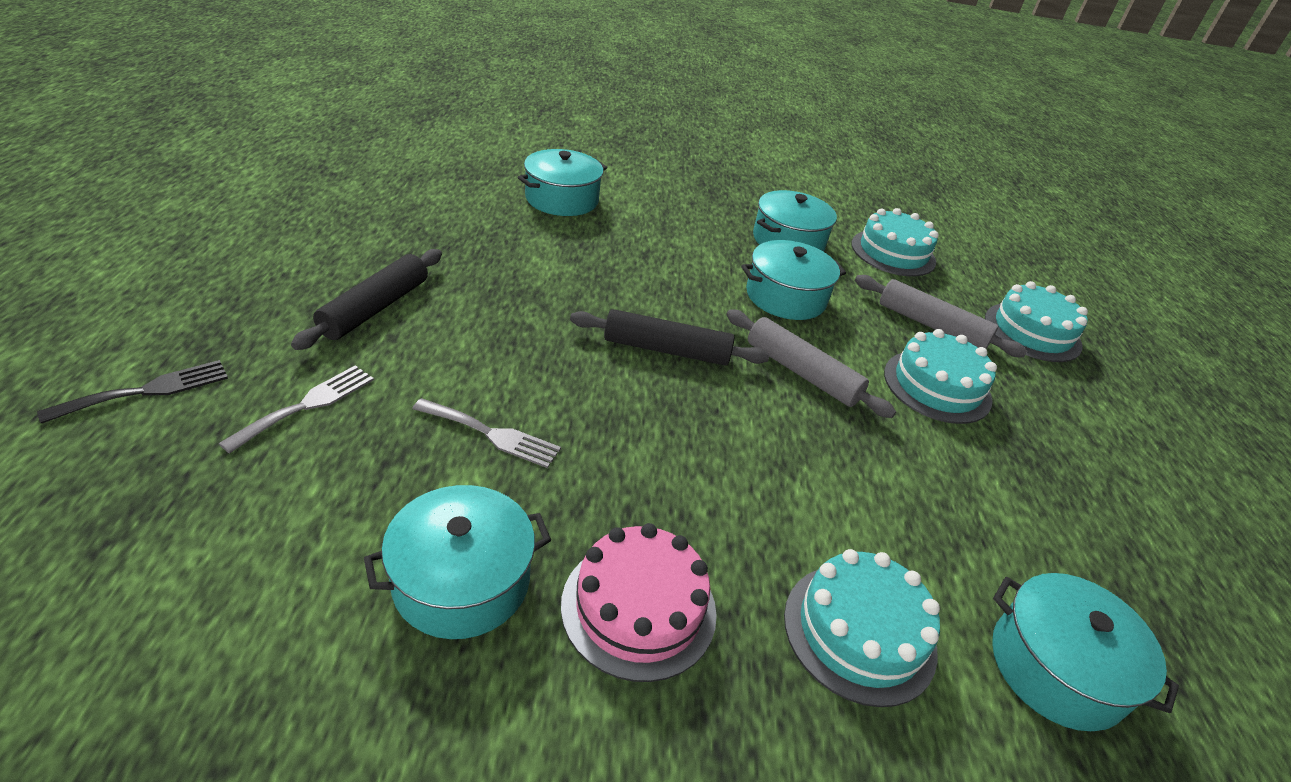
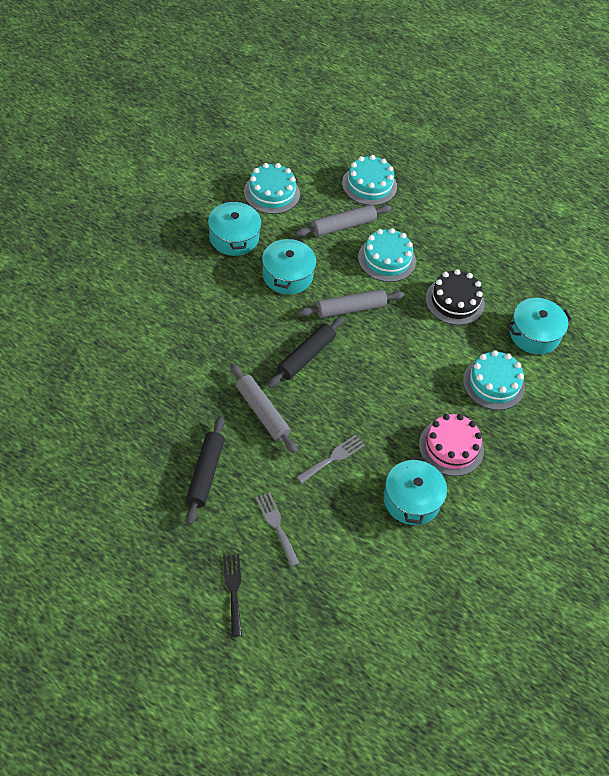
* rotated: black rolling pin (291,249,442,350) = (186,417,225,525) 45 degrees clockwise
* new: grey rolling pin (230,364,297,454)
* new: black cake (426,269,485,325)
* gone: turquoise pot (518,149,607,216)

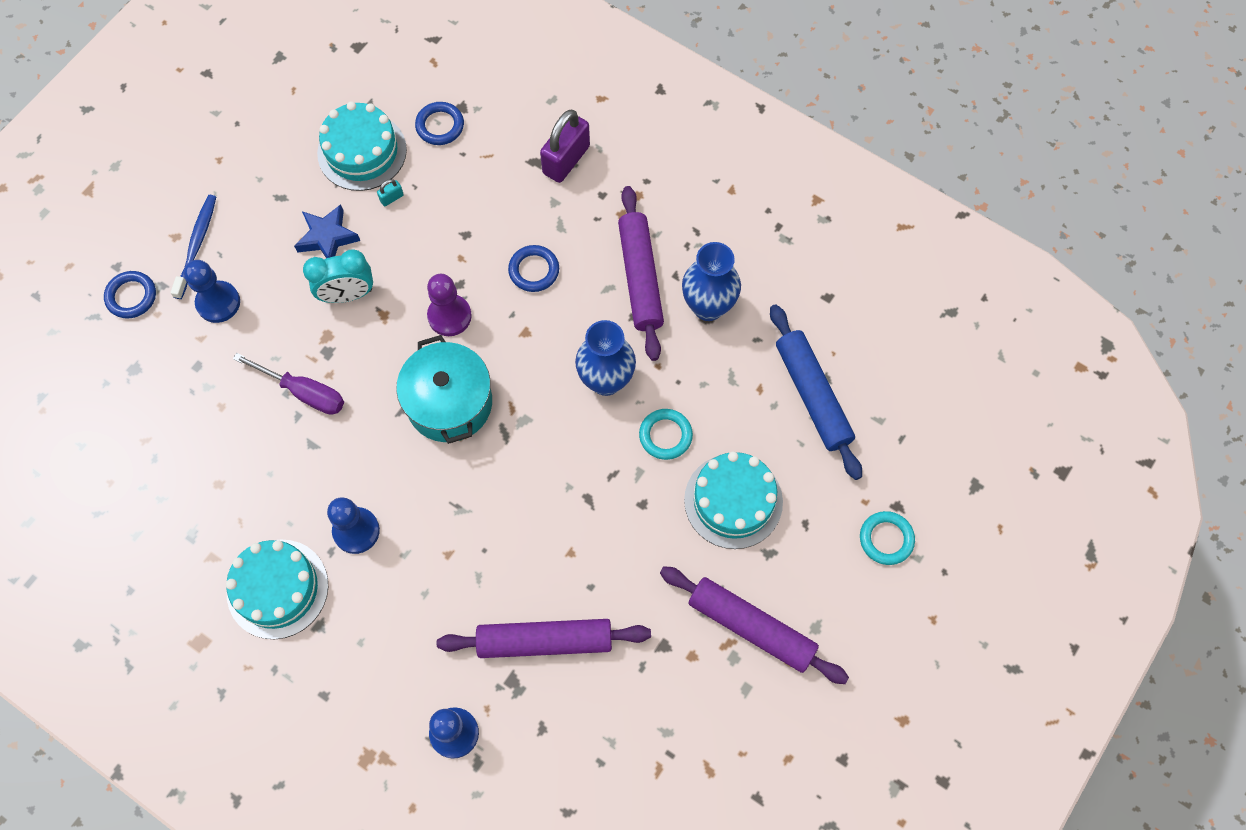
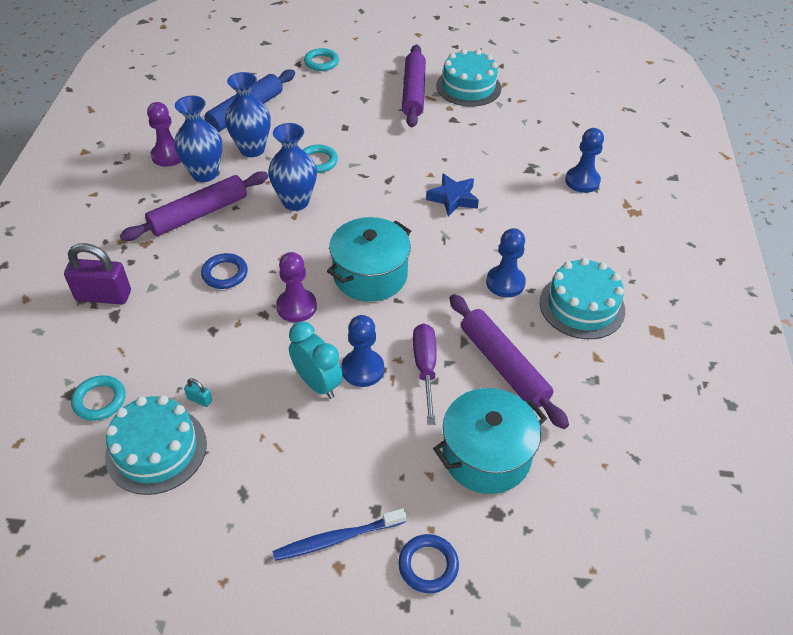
* repainted: blue ring (415,102,464,145) to turquoise ring (71,375,125,421)
* new: purple pawn (147,102,181,167)
* new: blue vase (225,72,271,157)
* shifted: blue pawn (184,260,240,323) to (341,315,384,387)
* shifted: blue star (294,204,360,258) to (426,173,479,217)
* new: turquoise pot (433,388,547,494)
* shifted: turquoise cake (684,452,783,549) to (436,49,501,107)
* shifted: purple rolling pin (437,619,651,658) to (449,294,569,429)

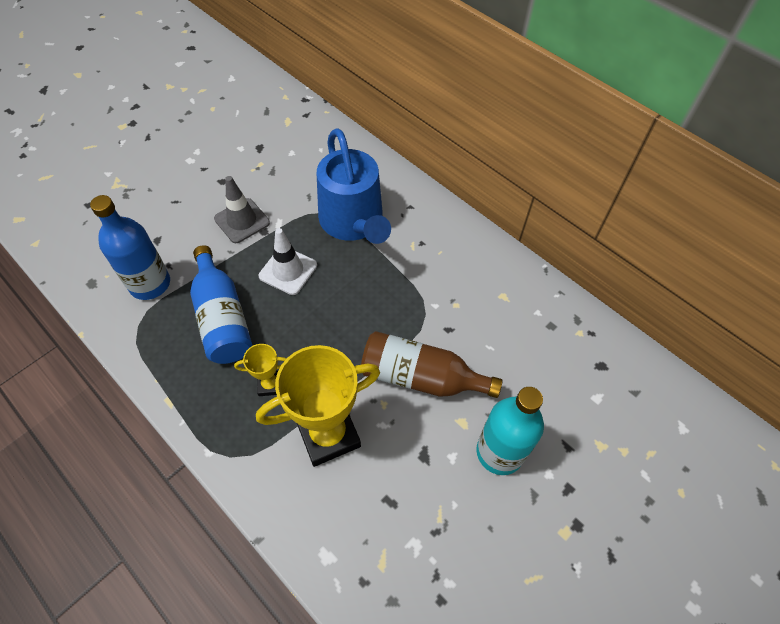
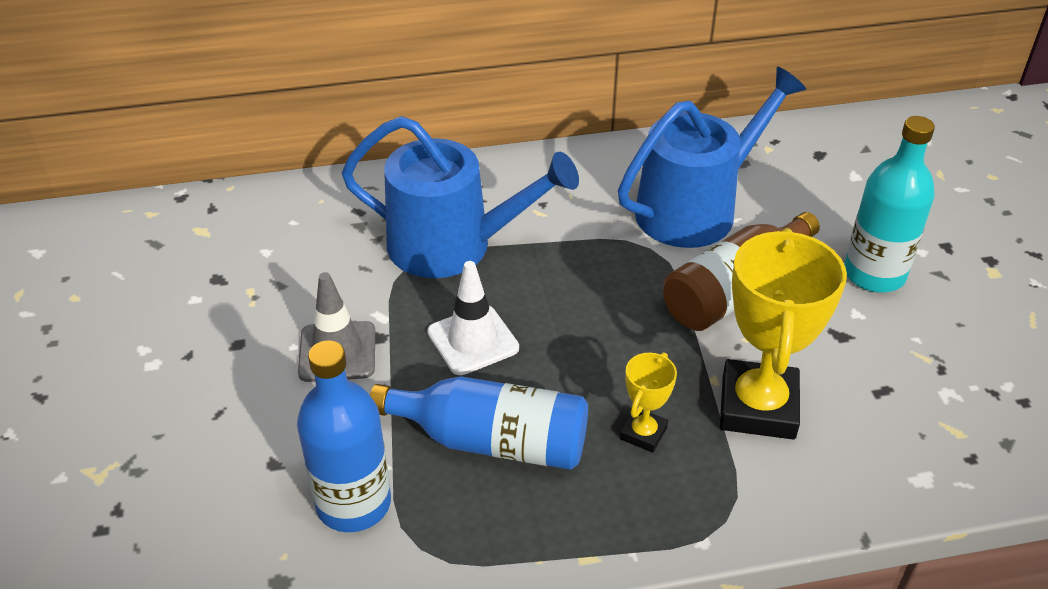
* new: blue watering can (618,66,806,248)

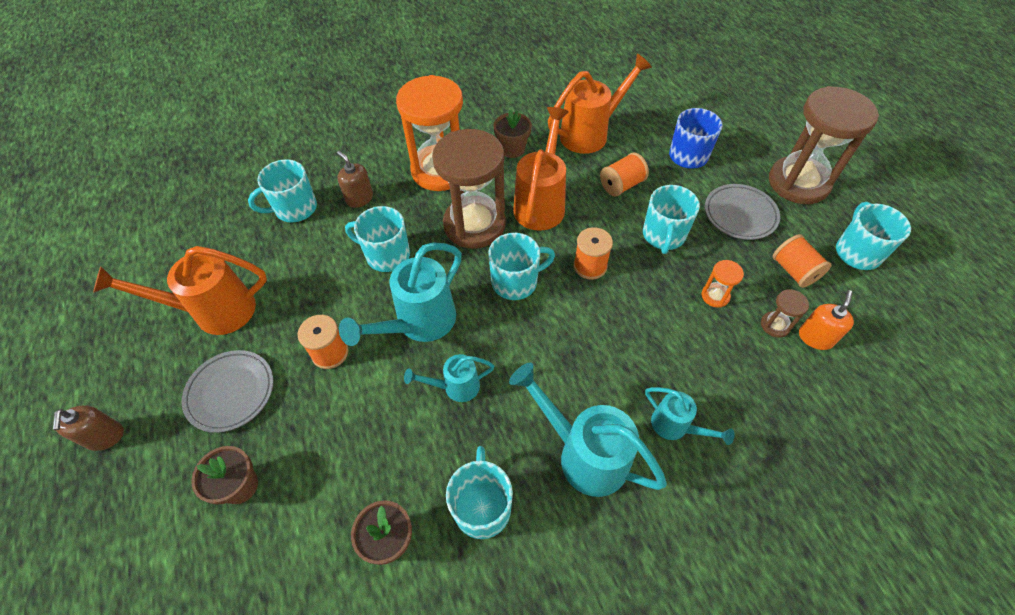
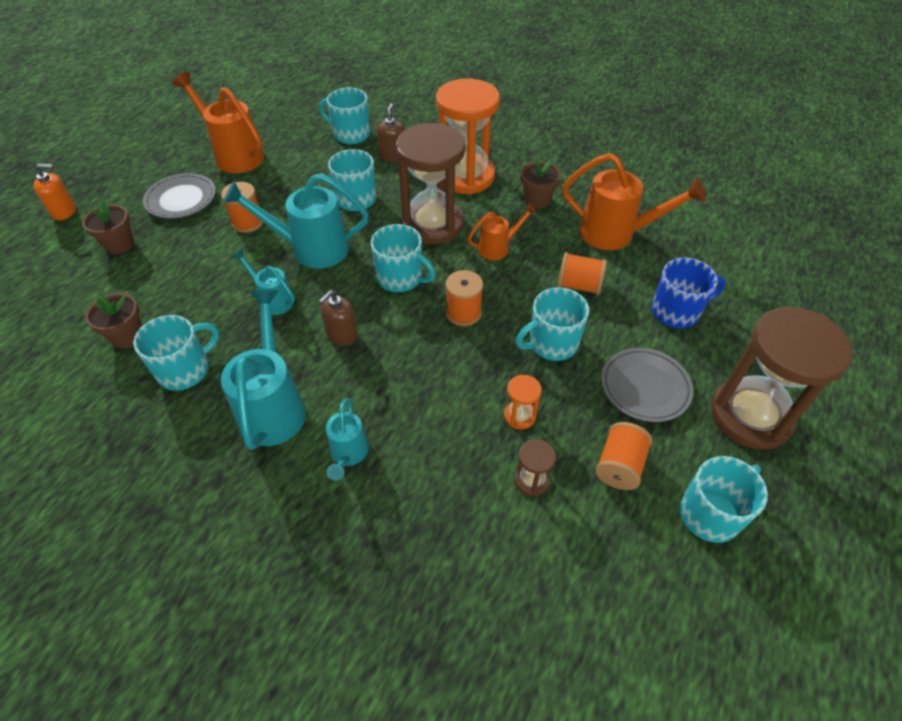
* shifted: orange soap dispenser (799,290,854,350) to (34,164,76,220)
* shifted: brown soap dispenser (53,405,124,451) to (319,290,358,346)
* scaled: orange watering can (513,107,569,231) = (468,203,537,260) x0.56

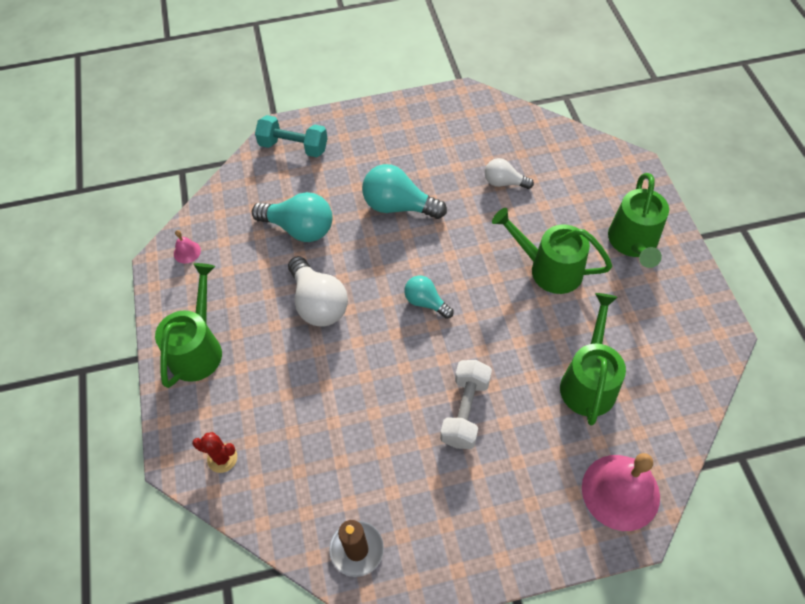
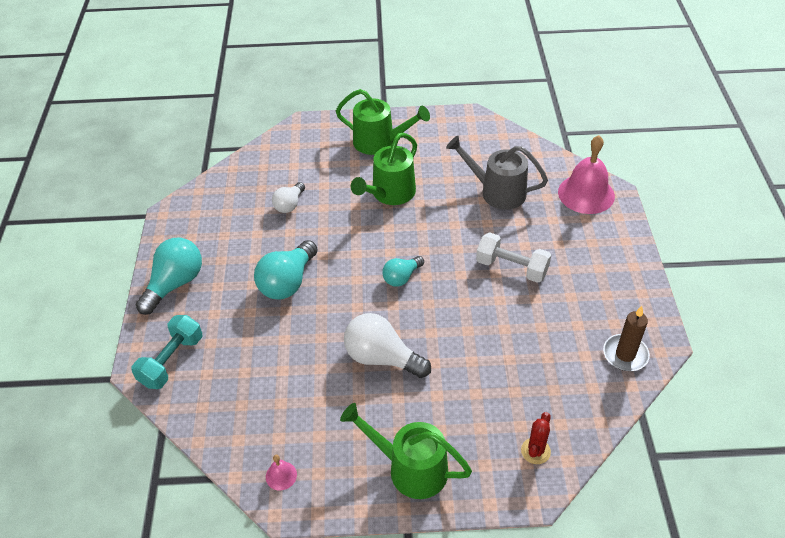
* shifted: turquoise light bulb (252,192,332,242) to (136,238,202,315)
* rotated: white light bulb (288,256,348,327) = (344,313,431,378) 135 degrees counterclockwise
* repainted: green watering can (560,293,626,426) to grey watering can (446,136,548,210)

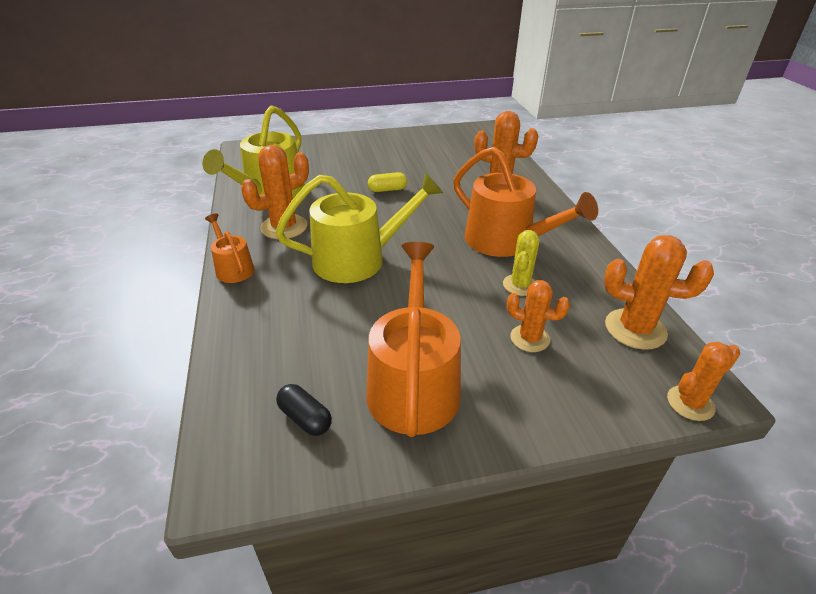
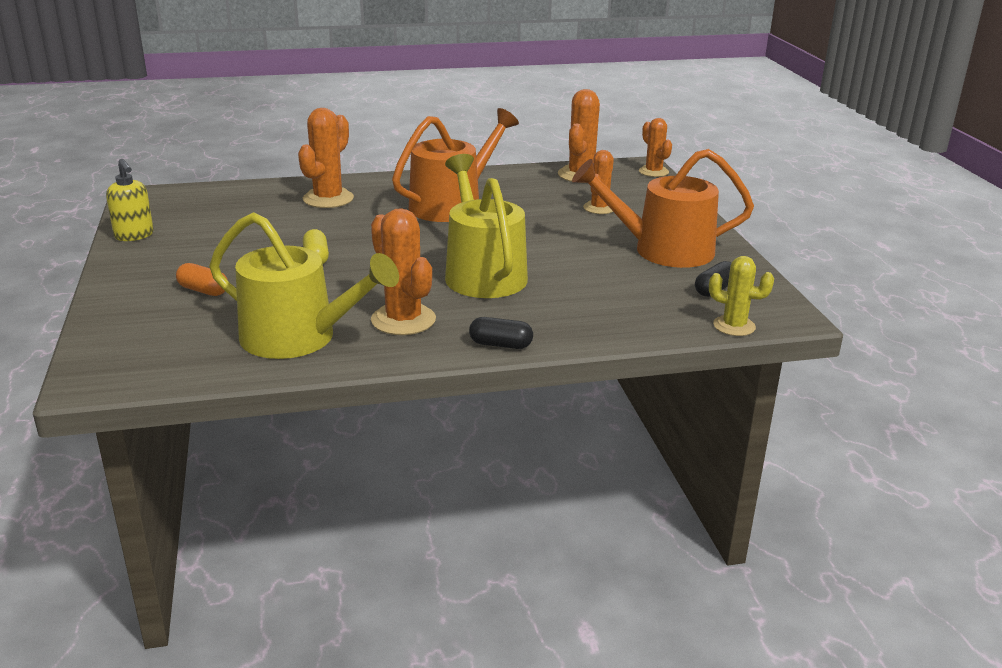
* new: yellow soap dispenser (106,159,154,241)
* new: orange capsule (176,263,227,296)
* swapped: orange watering can (205,214,255,283) to black capsule (469,317,533,349)
* shifted: yellow cactus (503,230,539,296) to (709,256,774,336)

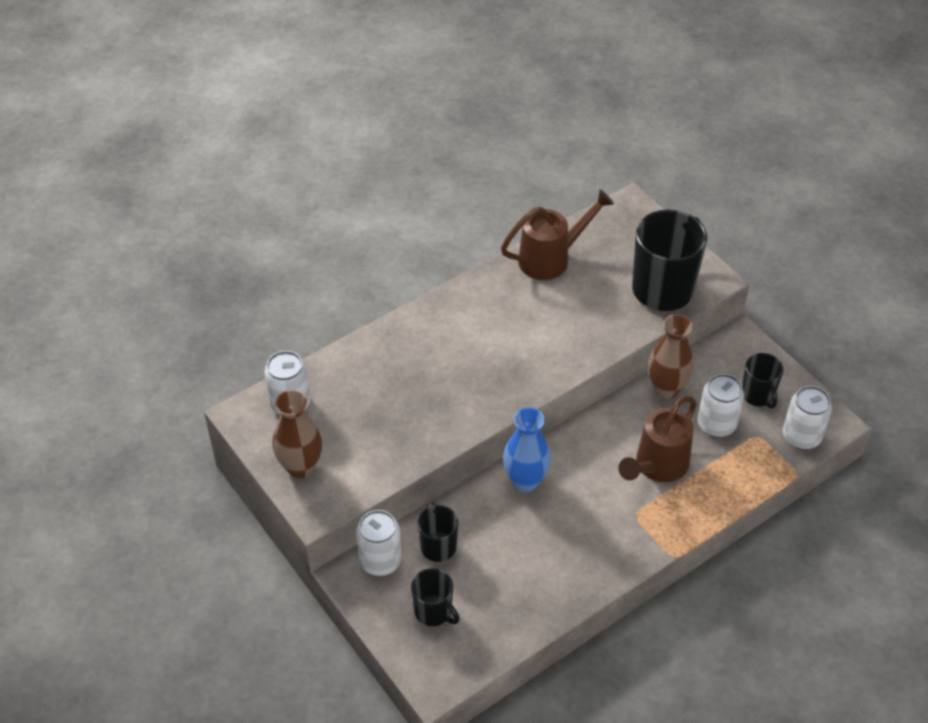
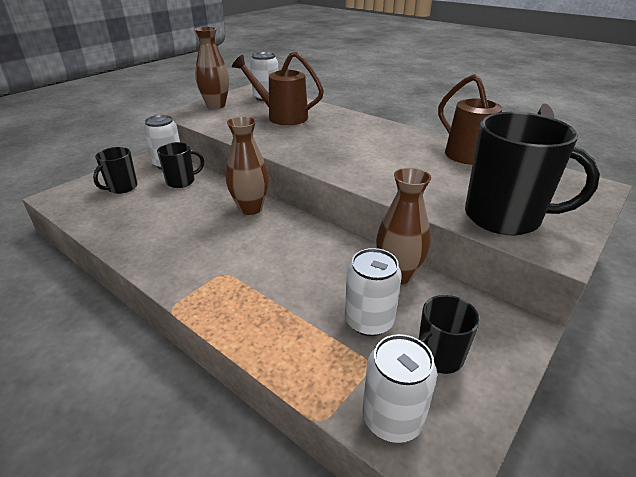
* repainted: blue vase (503,407,551,492) to brown vase (226,116,269,215)
* shifted: brown watering can (618,396,697,482) to (232,52,324,125)

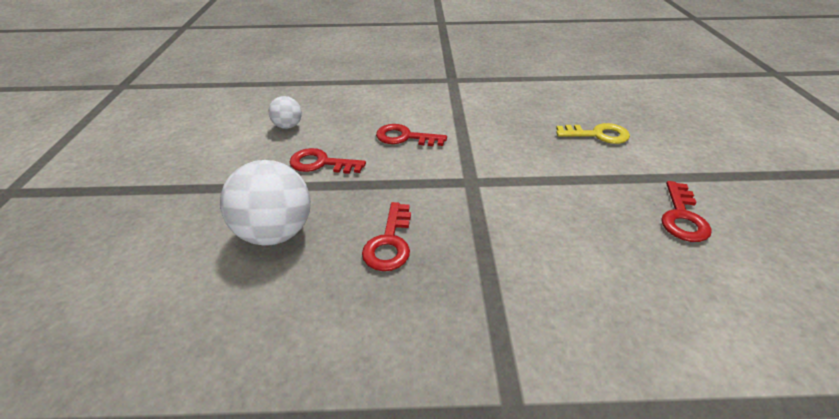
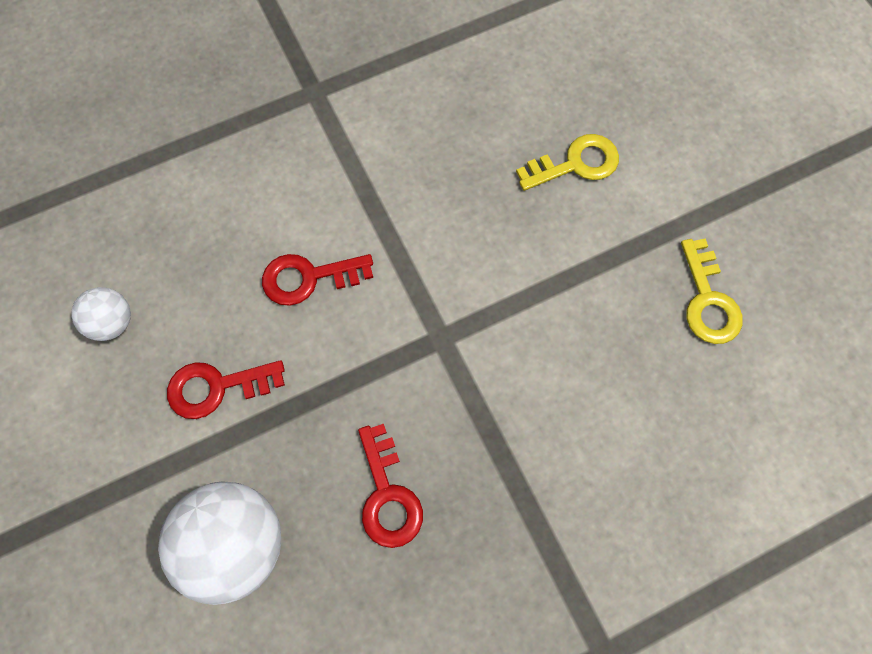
* repainted: red key (661,181,712,242) to yellow key (681,238,743,344)

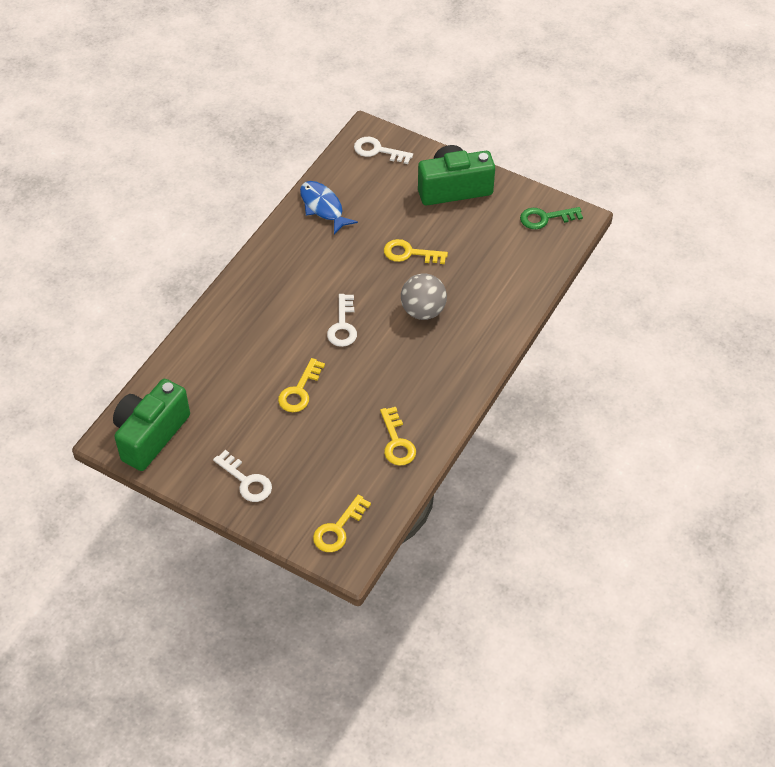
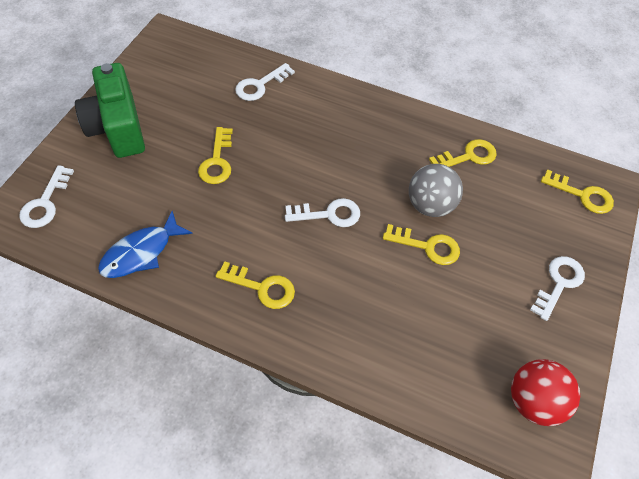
* new: yellow key (216,261,295,309)
* new: white key (235,63,295,101)
* shifted: grey ball (401,274,447,320) to (409,164,463,217)
* swapped: green camera (113,379,190,471) to red ball (511,359,580,426)
* gone: green key (520,207,583,229)

